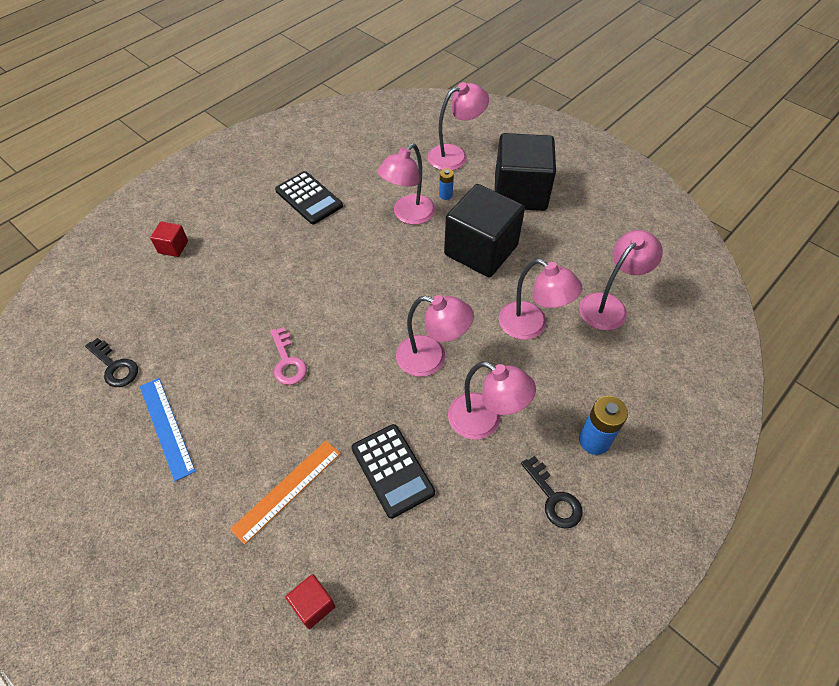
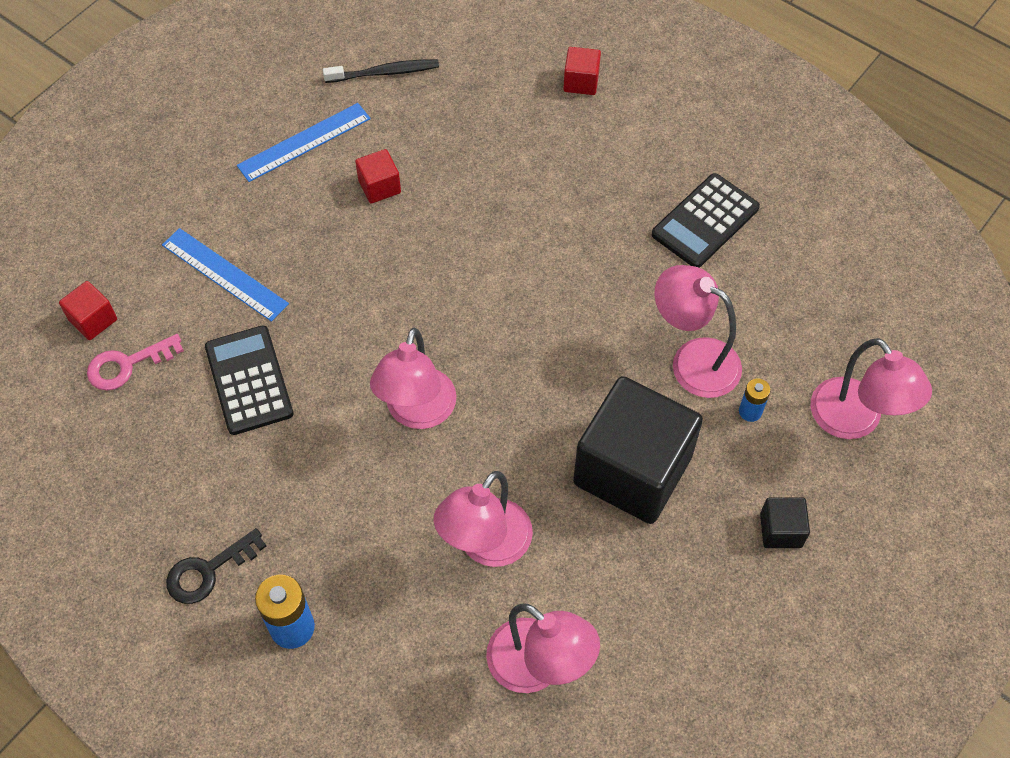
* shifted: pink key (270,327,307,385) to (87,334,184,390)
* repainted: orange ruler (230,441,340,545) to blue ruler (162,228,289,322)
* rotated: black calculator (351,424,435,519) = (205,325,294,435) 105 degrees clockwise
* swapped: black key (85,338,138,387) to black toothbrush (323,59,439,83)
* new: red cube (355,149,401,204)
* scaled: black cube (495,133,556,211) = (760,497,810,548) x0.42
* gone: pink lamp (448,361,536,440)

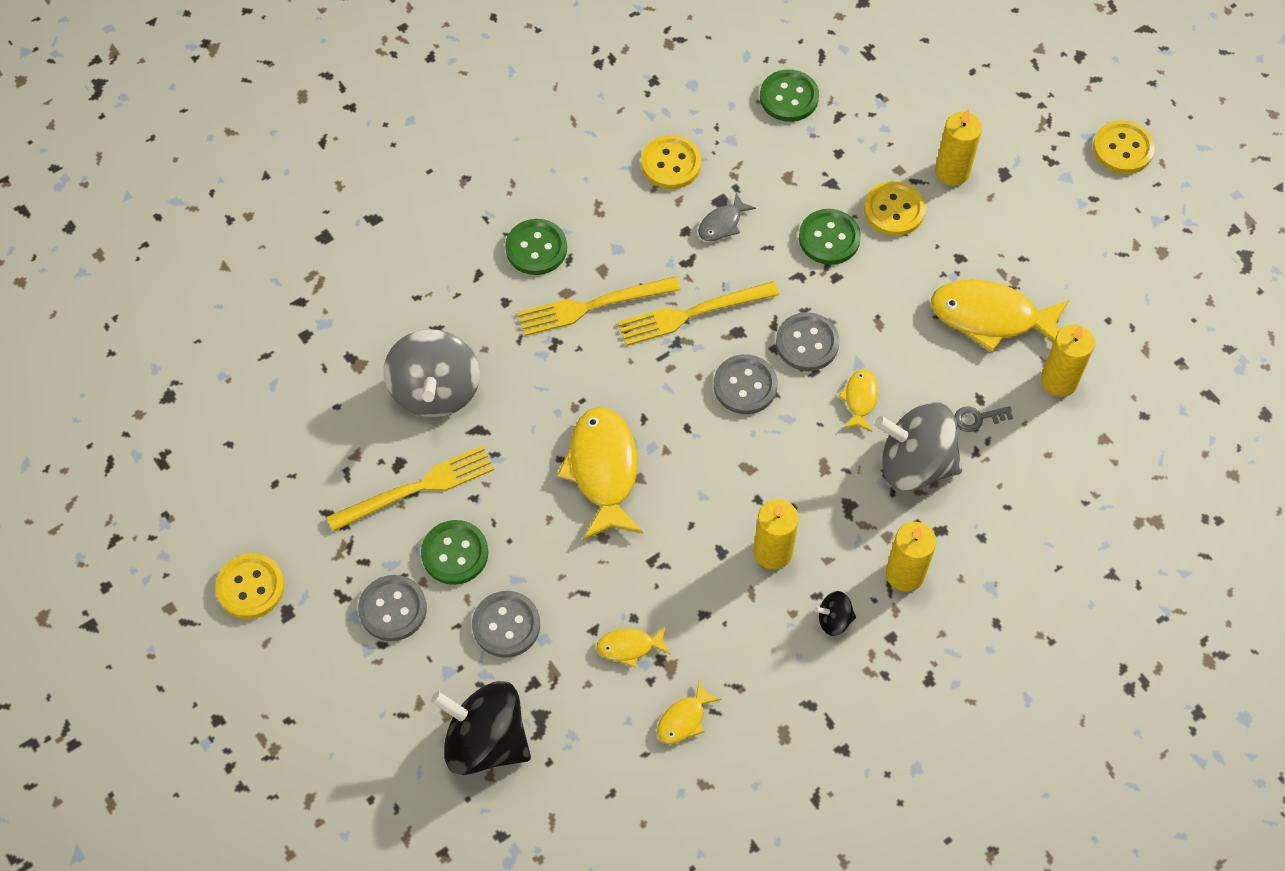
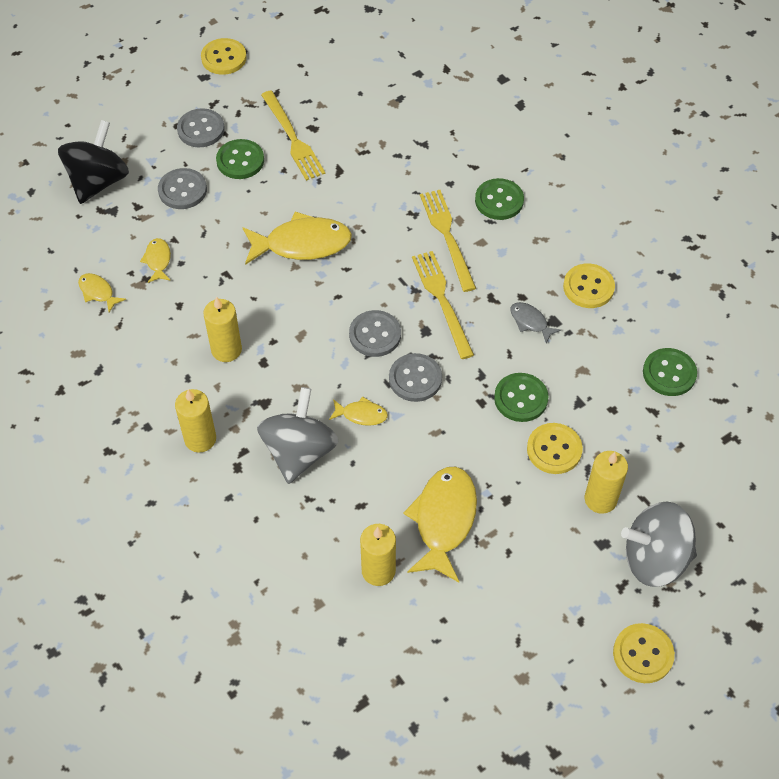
* shifted: grey spinning top (384,329,480,417) to (621,502,697,587)
* gone: black spinning top (814,591,856,636)
* gone: grey key (955,406,1013,432)

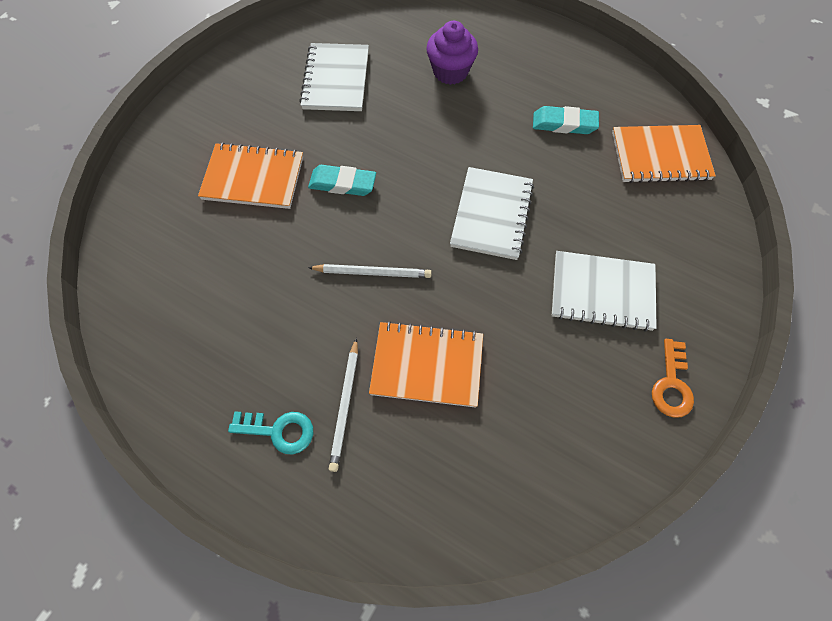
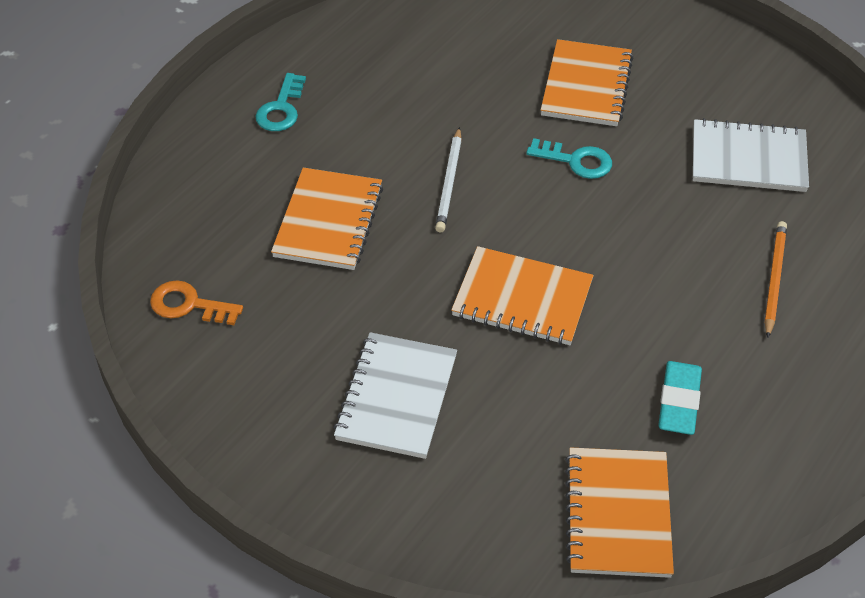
* shifted: orange key (652,339,694,418) to (150,280,243,325)
* repainted: white notebook (450,167,534,260) to orange notebook (451,246,594,345)
* swapped: turquoise eraser (308,165,376,196) to turquoise key (526,138,612,179)
* swapped: purple cupcake (426,21,478,85) to orange pencil (764,221,787,338)
* gone: white pencil (329,338,358,472)

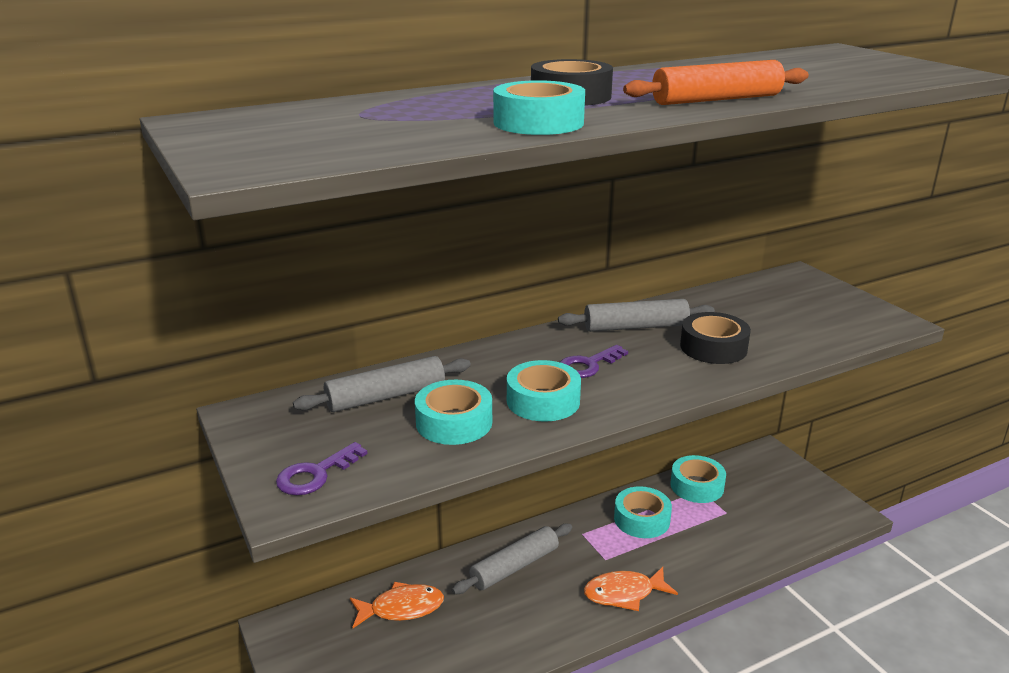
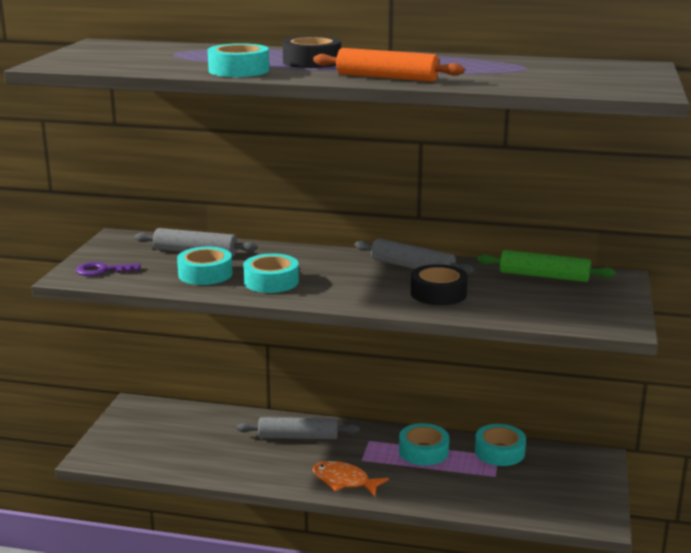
* new: green rolling pin (477,250,616,282)
* gone: orange fish (350,582,444,628)
* gone: purple key (560,345,628,378)

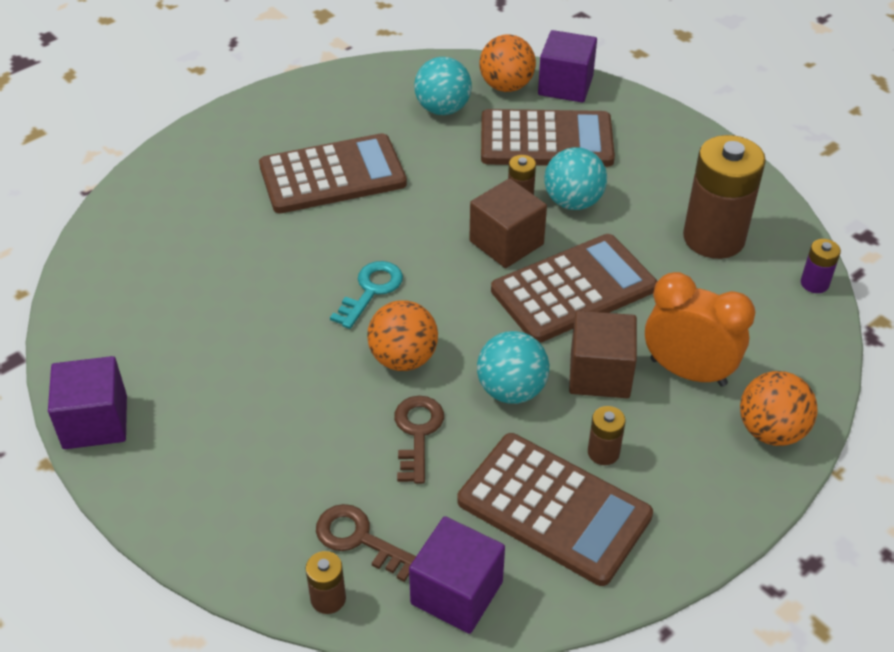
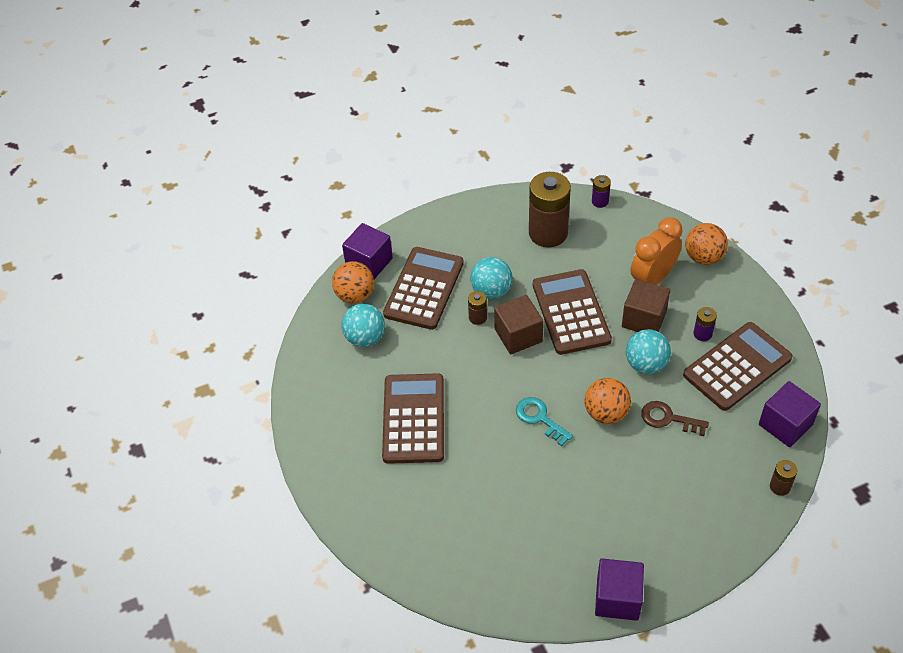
* repainted: brown battery (588,406,626,465) to purple battery (694,307,717,341)
* gone: brown key (316,504,416,582)

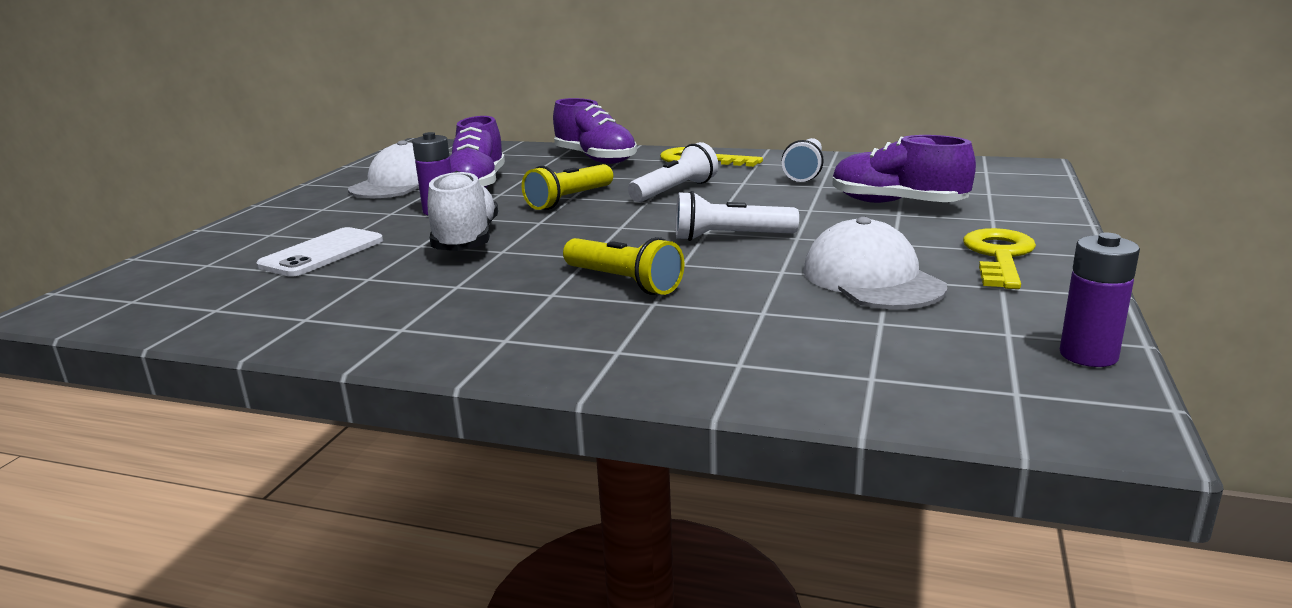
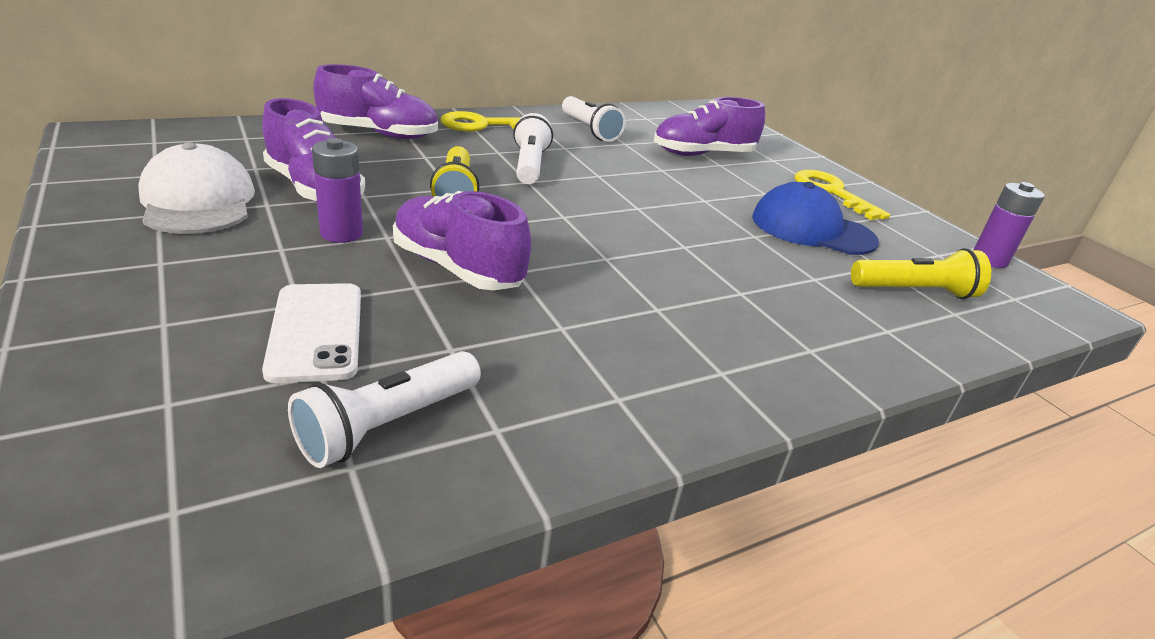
* shifted: white flashlight (676,191,799,241) to (288,351,481,468)
* repainted: white shoe (428,171,498,251) to purple shoe (393,191,531,290)
* repainted: white cap (803,217,947,309) to blue cap (752,182,879,255)
* shifted: yellow flashlight (563,237,684,295) to (851,248,991,299)

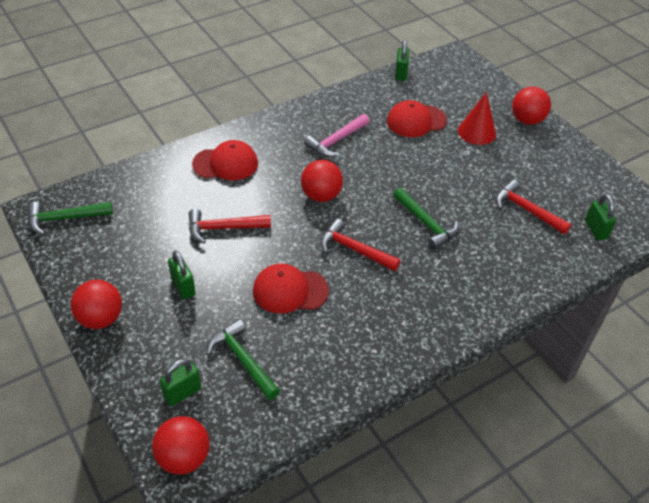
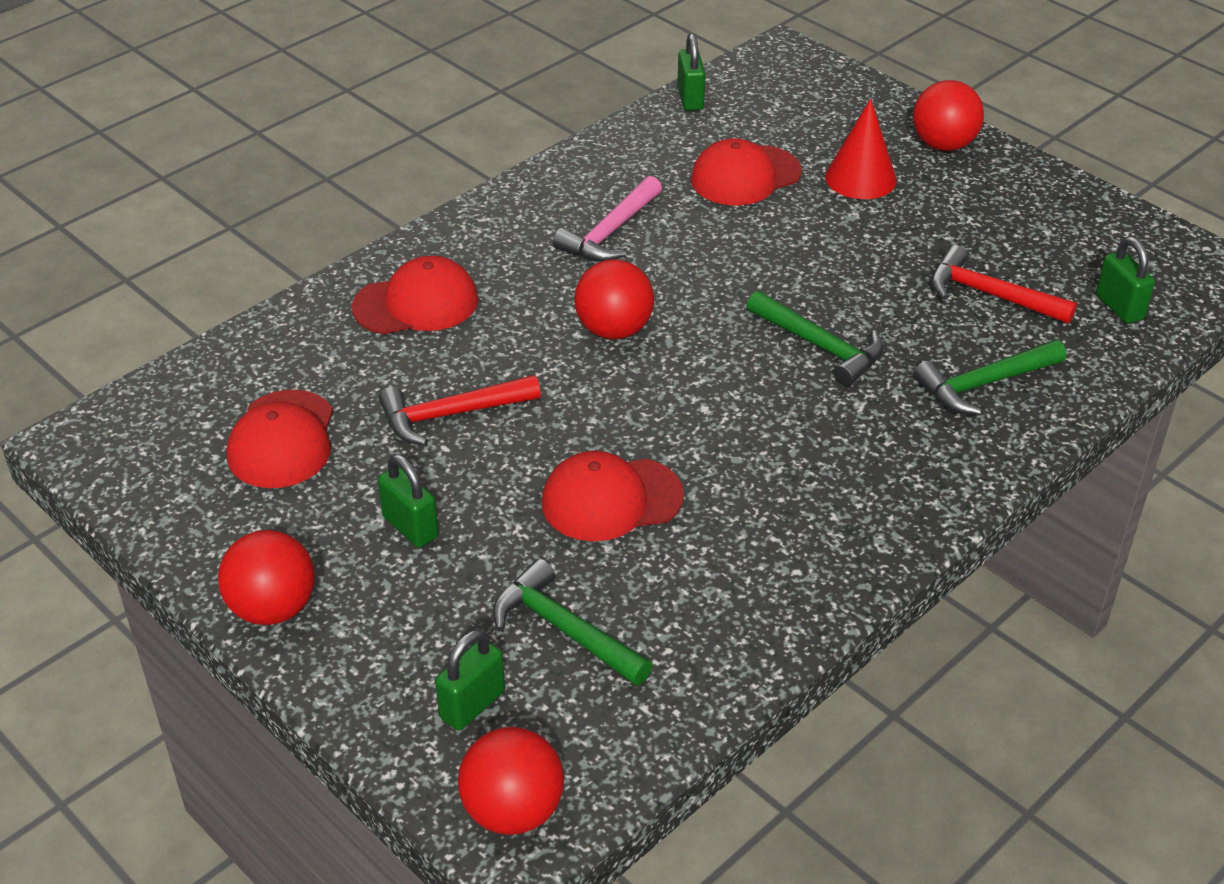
* new: red cap (227,390,333,488)
* shifted: green hammer (28,202,113,235) to (913,340,1066,415)
* gone: red hammer (320,218,401,271)

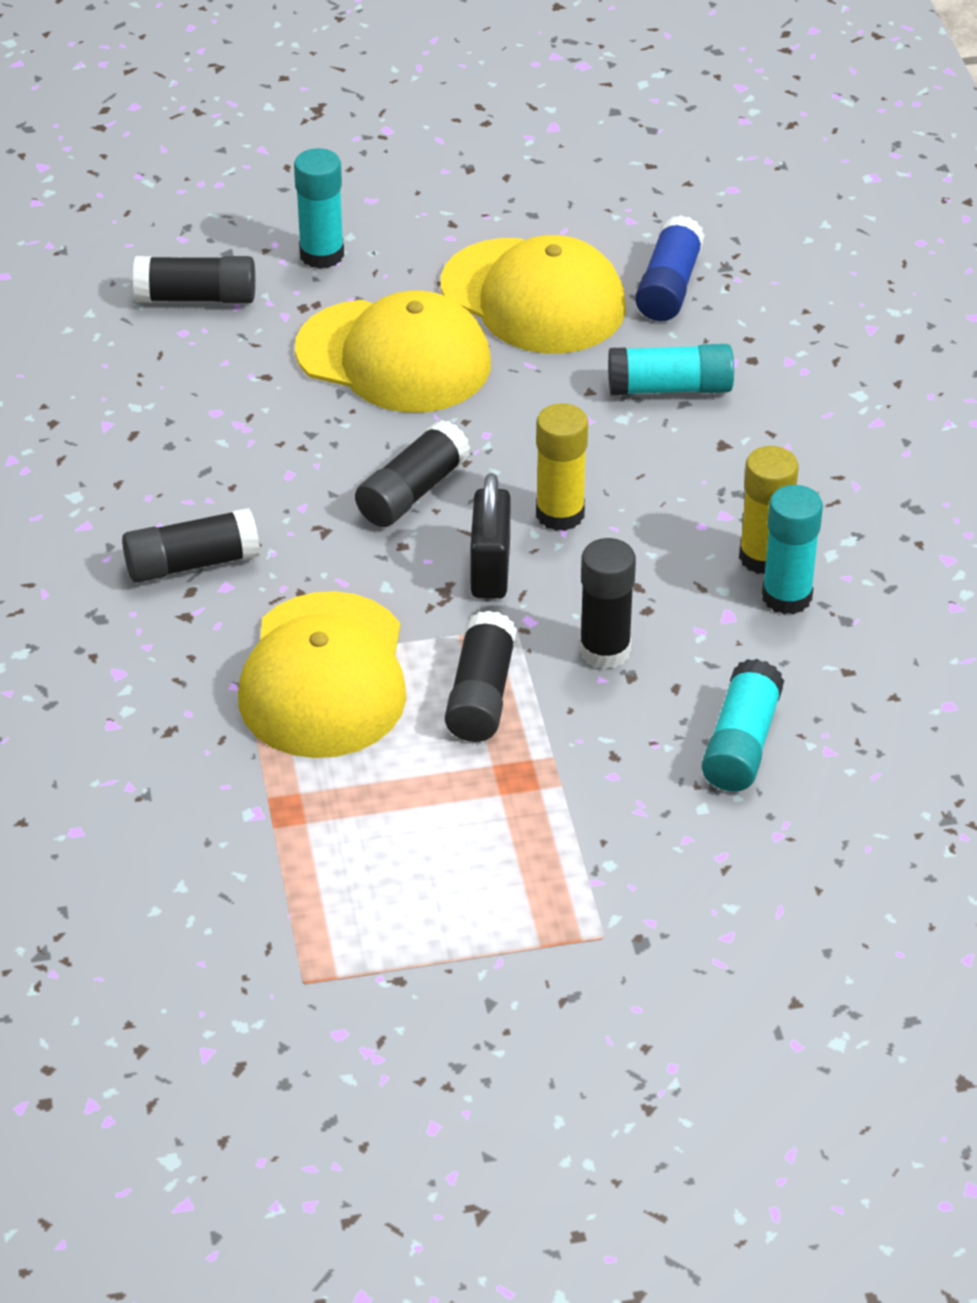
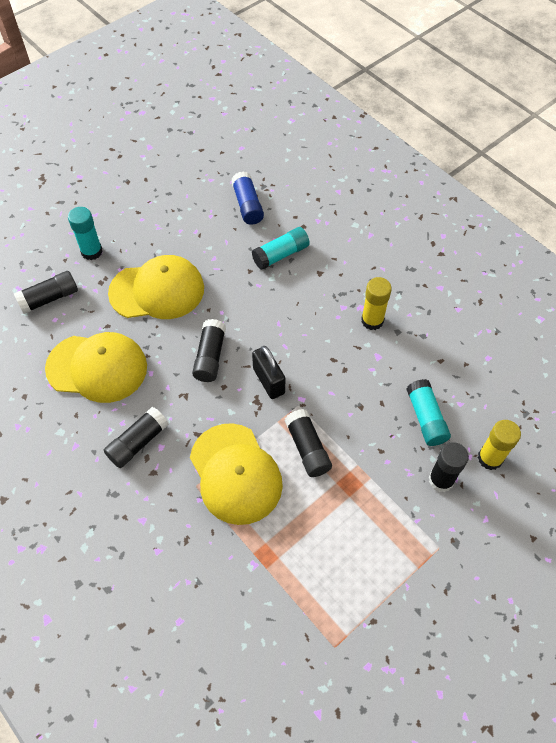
* shifted: yellow cap (441,235,626,353) to (45,332,147,403)
* shifted: black glue stick (579,538,636,669) to (429,442,469,492)
* shifted: yellow glue stick (536,403,588,531) to (478,420,521,470)
* gone: turquoise glue stick (762,485,823,614)

